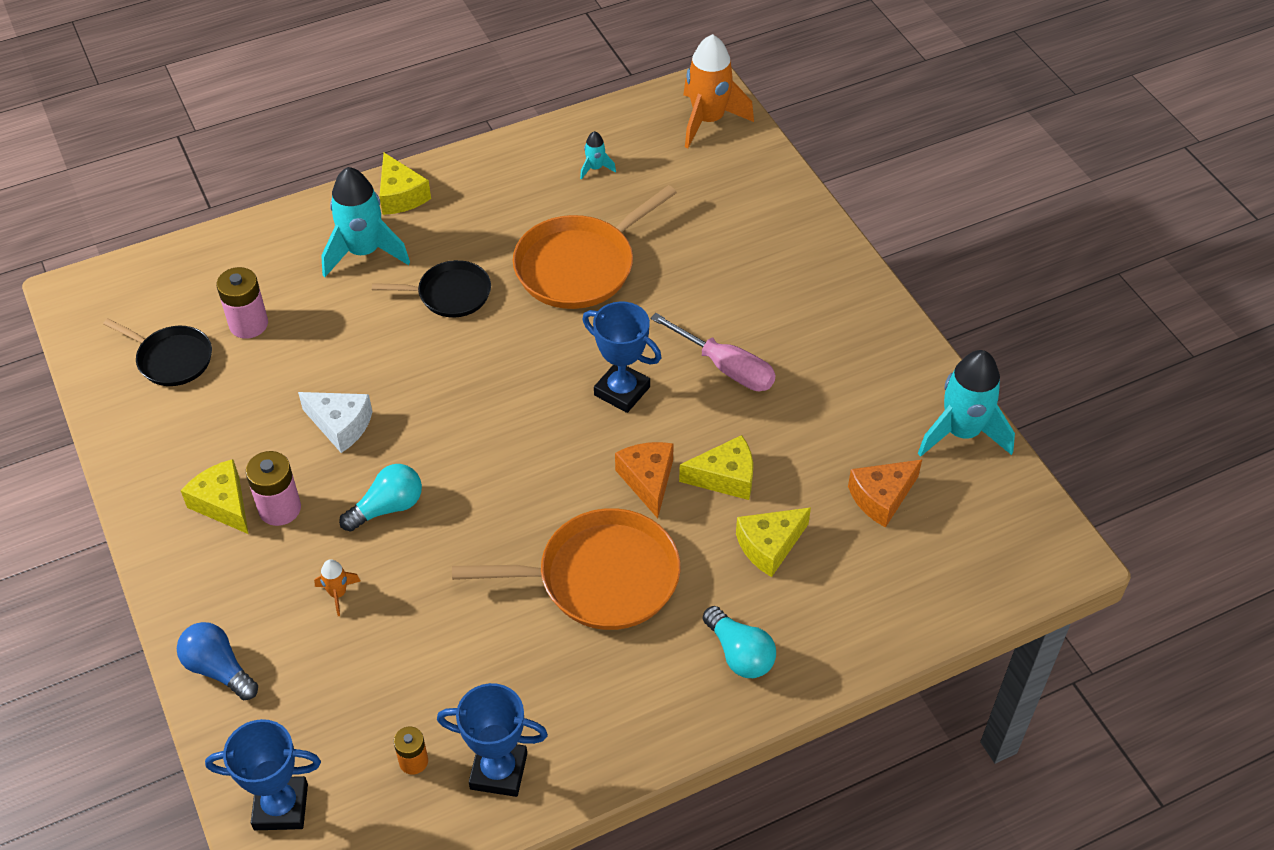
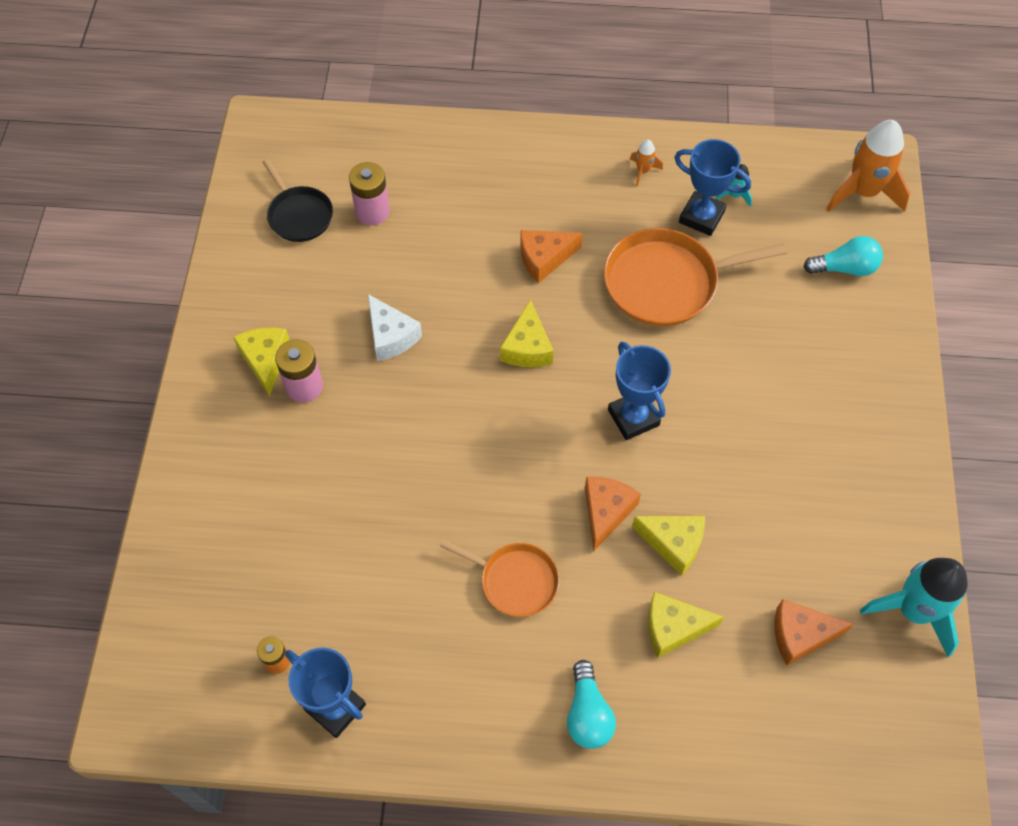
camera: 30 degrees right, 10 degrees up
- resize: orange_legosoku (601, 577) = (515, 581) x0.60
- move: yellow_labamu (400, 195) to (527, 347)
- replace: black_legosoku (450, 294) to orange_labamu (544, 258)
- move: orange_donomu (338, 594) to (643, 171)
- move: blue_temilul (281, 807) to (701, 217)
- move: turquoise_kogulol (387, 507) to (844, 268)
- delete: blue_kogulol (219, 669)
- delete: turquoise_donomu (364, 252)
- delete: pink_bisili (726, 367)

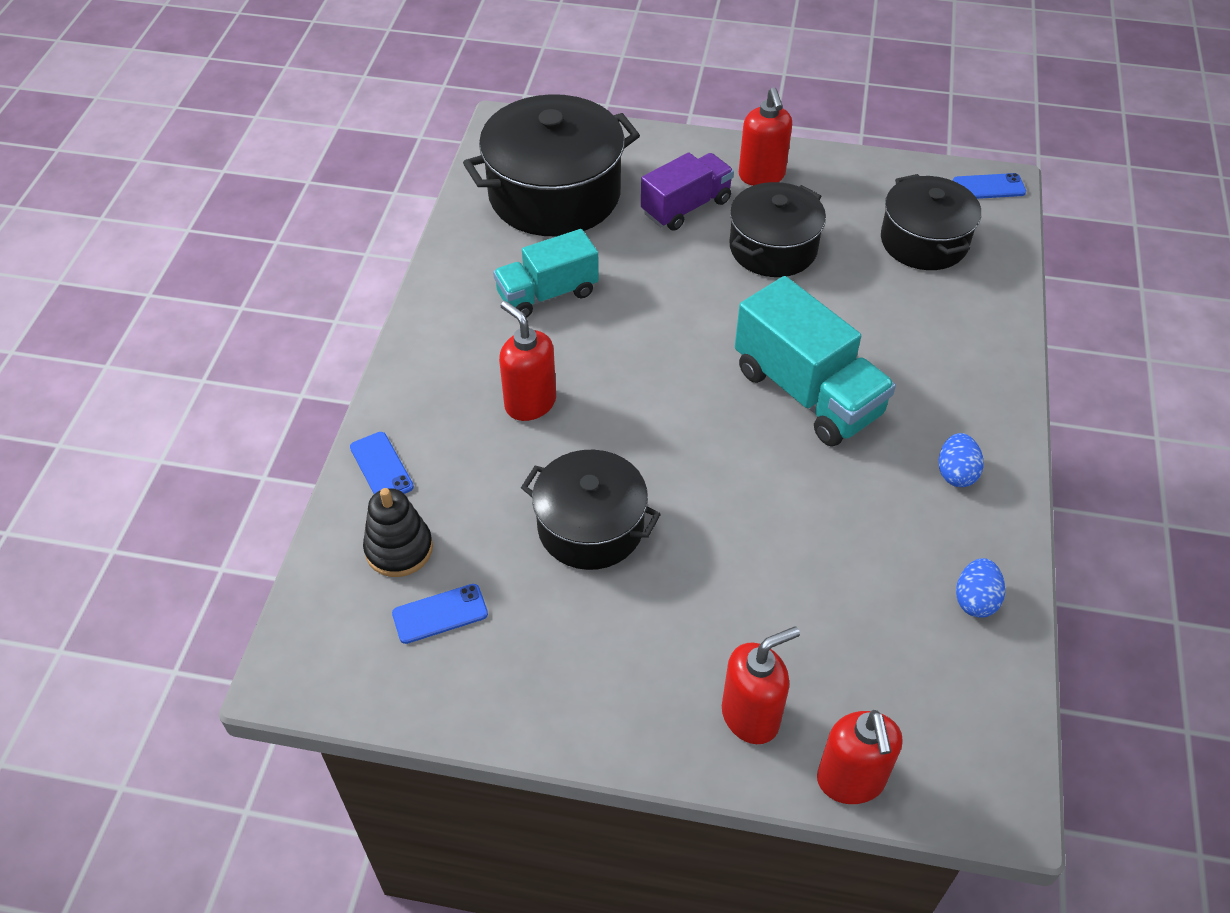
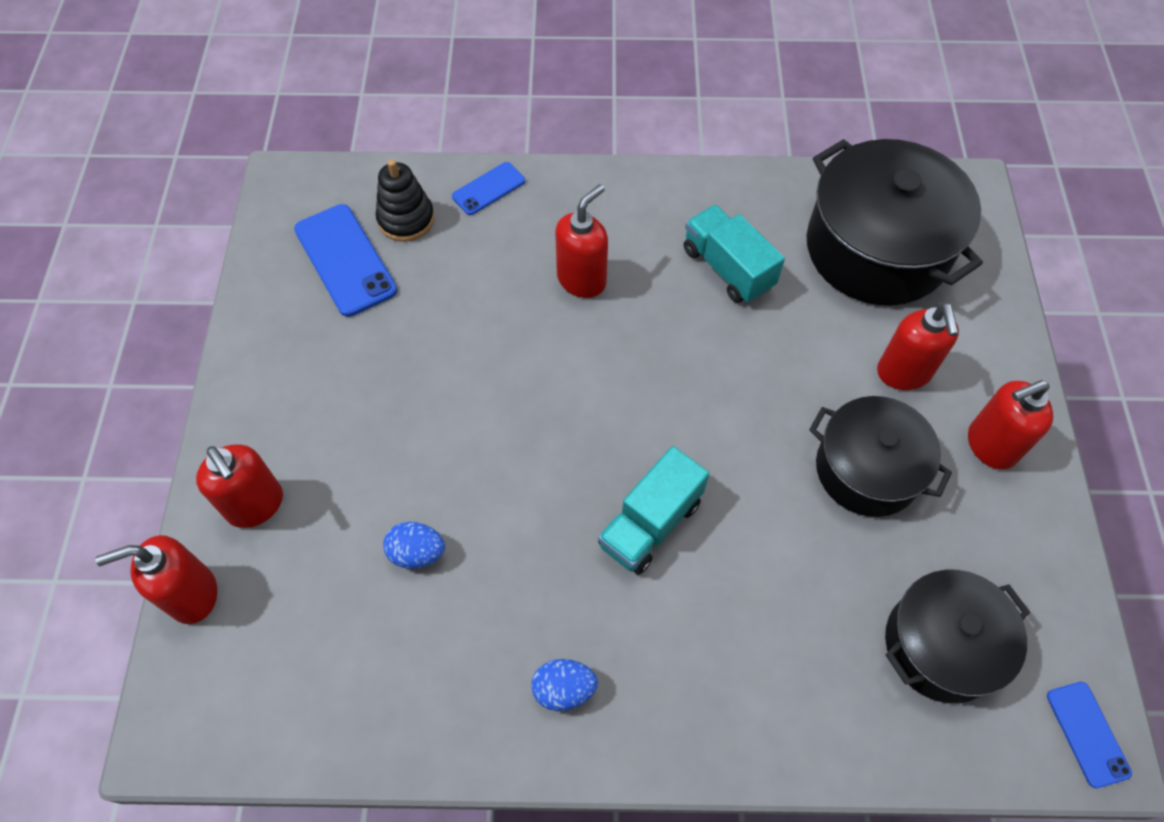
camera: 80 degrees right, 10 degrees up
- resize: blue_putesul (440, 614) = (345, 260) x1.73
- move: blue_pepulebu (975, 600) to (417, 553)
- resize: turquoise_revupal (807, 392) = (650, 523) x0.66
- replace: purple_revupal (686, 207) to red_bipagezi (903, 373)
- delete: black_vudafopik (590, 527)

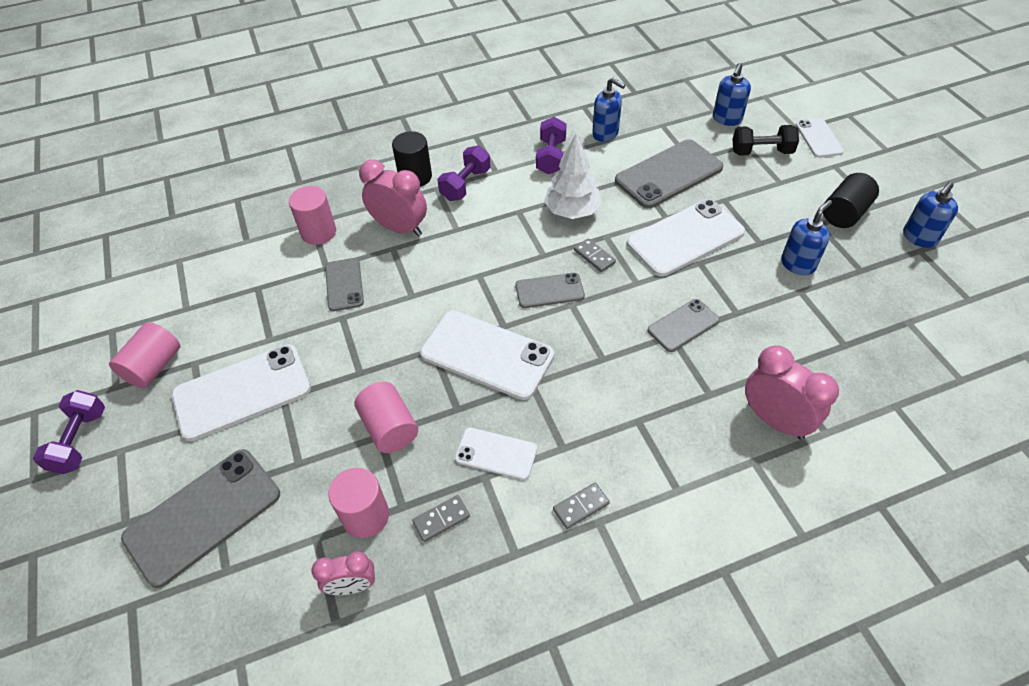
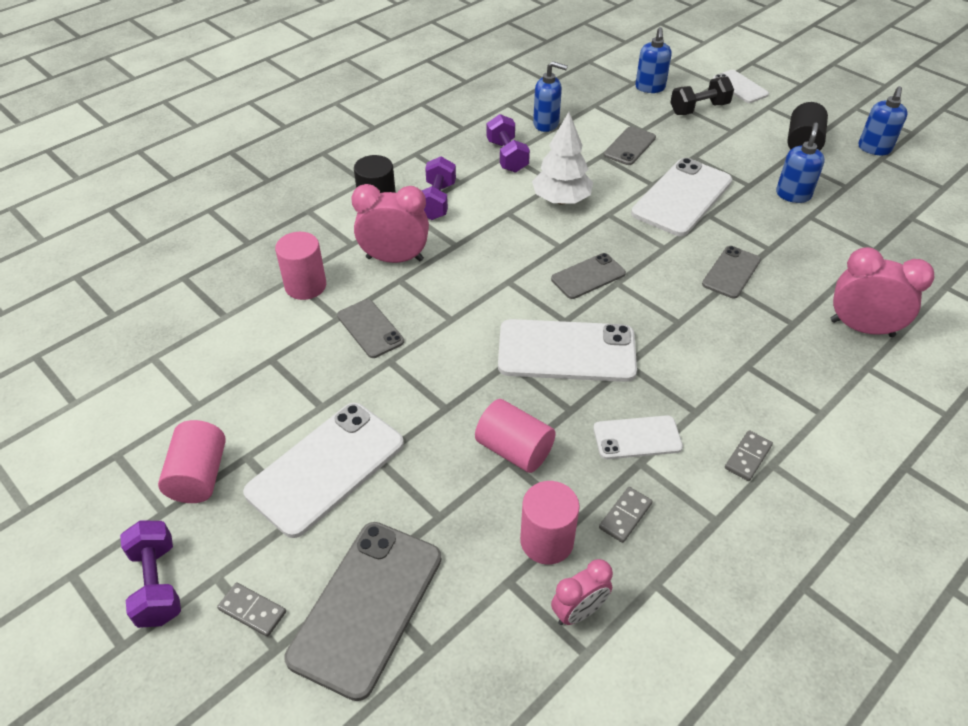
camera: 25 degrees left, 5 degrees down
- move: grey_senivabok (594, 257) to (252, 611)
- resize: grey_putesul (668, 174) = (629, 146) x0.56

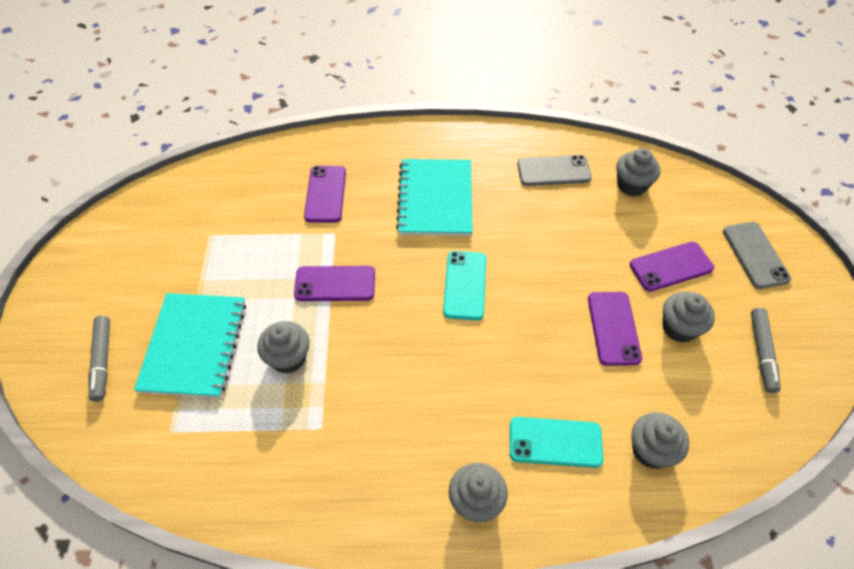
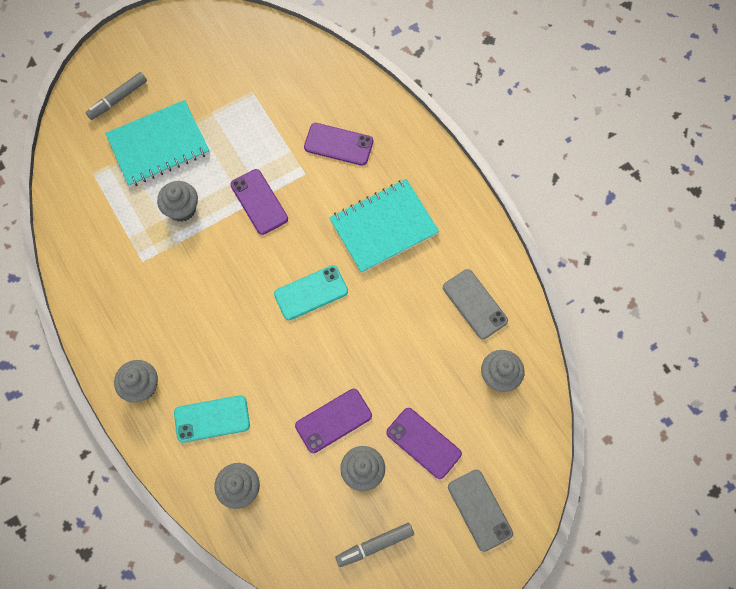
camera: 60 degrees right, 15 degrees up
- rotate: turquoise_putesul (555, 442) = (212, 419) 75 degrees counterclockwise
- rotate: purple_putesul (325, 194) = (338, 144) 45 degrees clockwise
- rotate: grey_putesul (755, 255) = (479, 510) 75 degrees counterclockwise

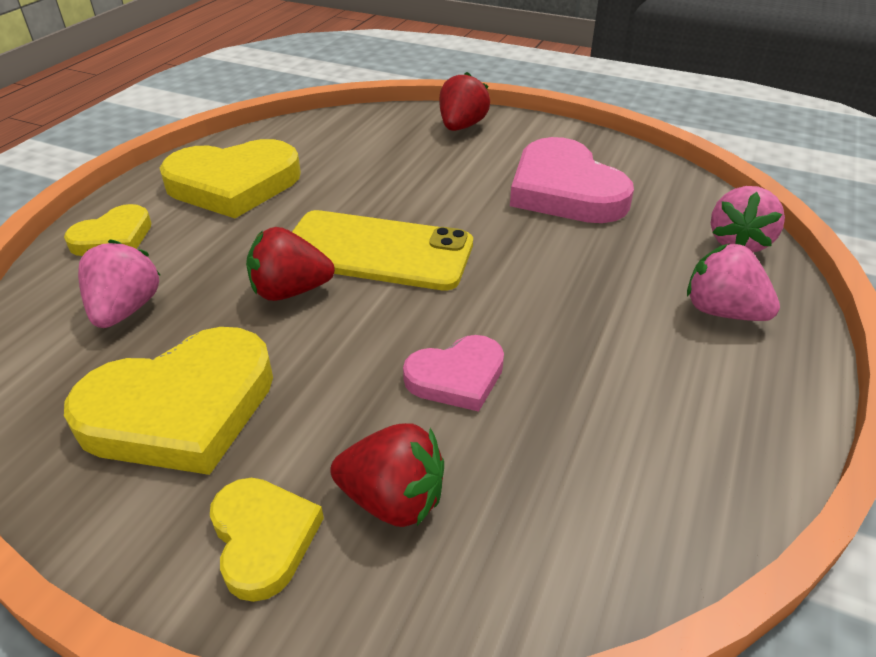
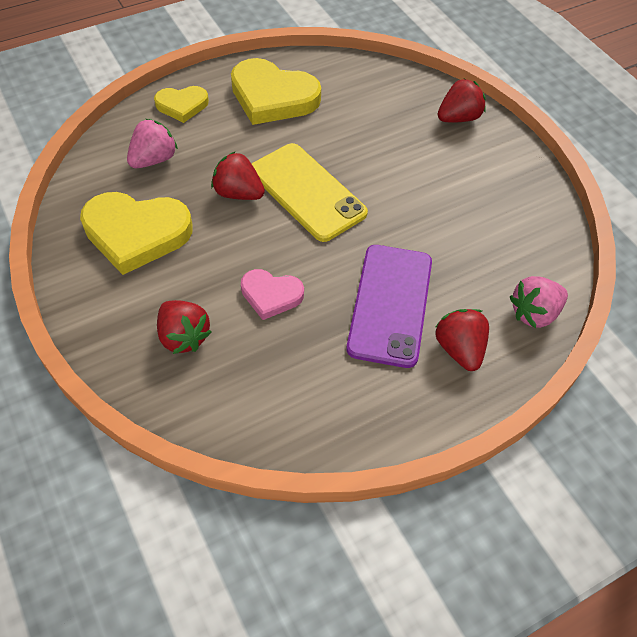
camera: 35 degrees right, 15 degrees up
- insert: purple_putesul (390, 304)
- recolor: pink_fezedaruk (722, 311) to red_fezedaruk (459, 349)
- delete: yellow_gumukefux (263, 538)
- delete: pink_gumukefux (565, 190)

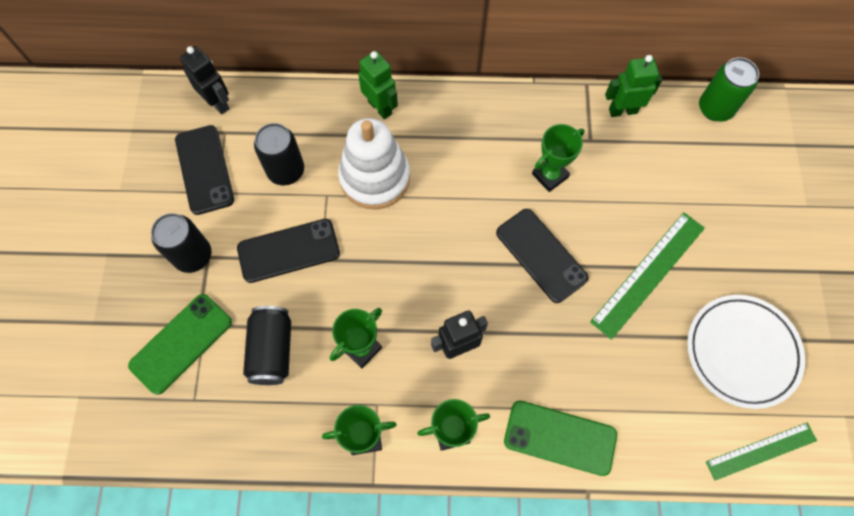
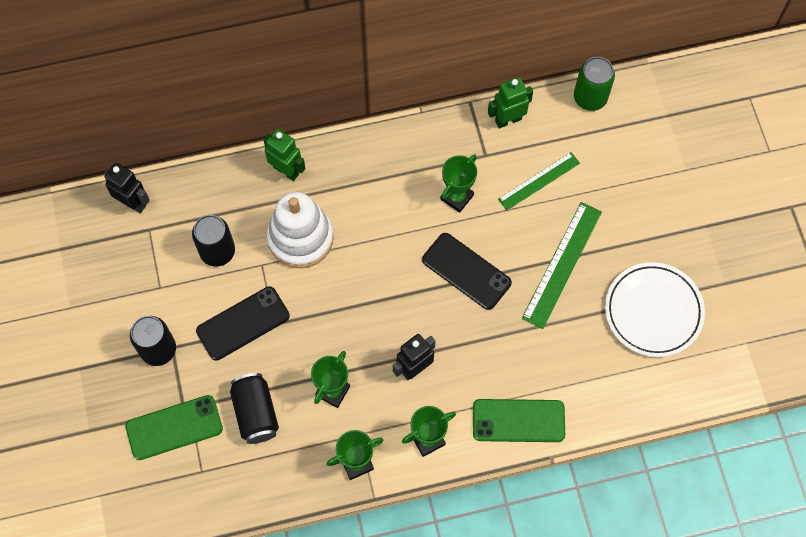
camera: 15 degrees left, 0 degrees up
- rotate: green_putesul (181, 343) = (174, 427) 45 degrees clockwise
- move: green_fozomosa (761, 451) to (539, 181)
- delete: black_putesul (204, 169)

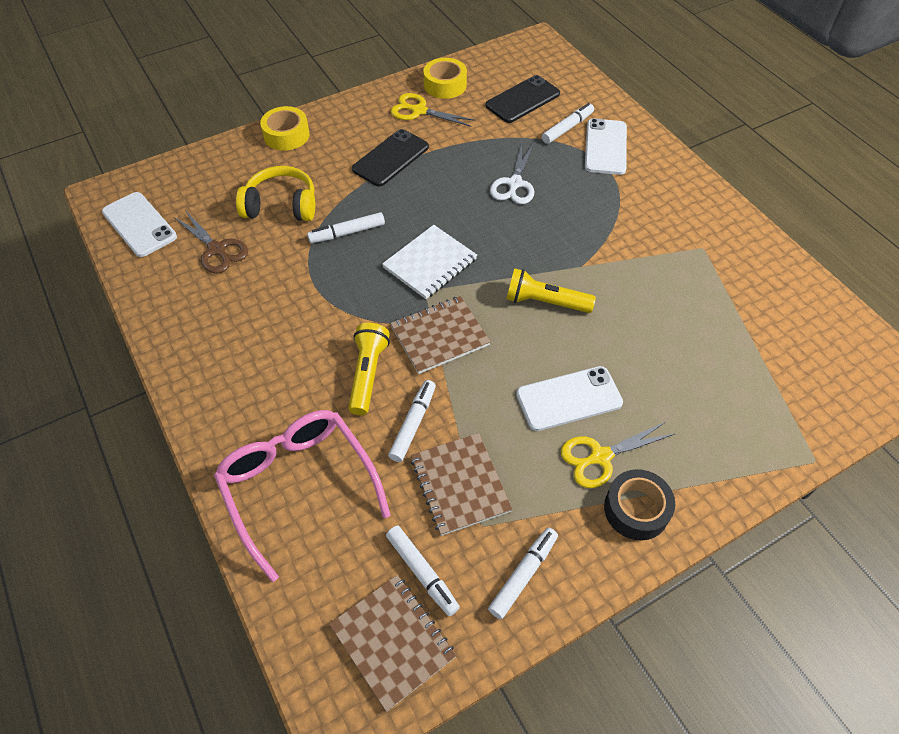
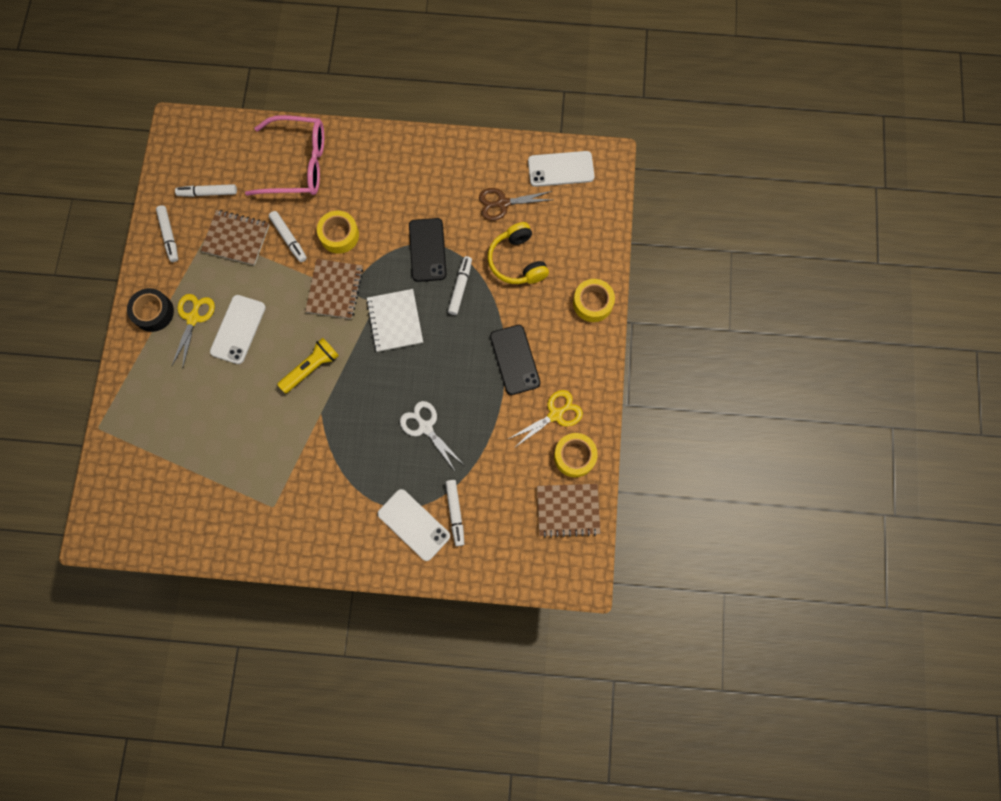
camera: 125 degrees right, 20 degrees up
- replace: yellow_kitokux (368, 374) to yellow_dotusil (339, 235)
- move: black_putesul (522, 100) to (427, 250)
- rotate: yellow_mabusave (281, 205) = (517, 261) 120 degrees clockwise
- move: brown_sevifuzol (392, 641) to (568, 510)

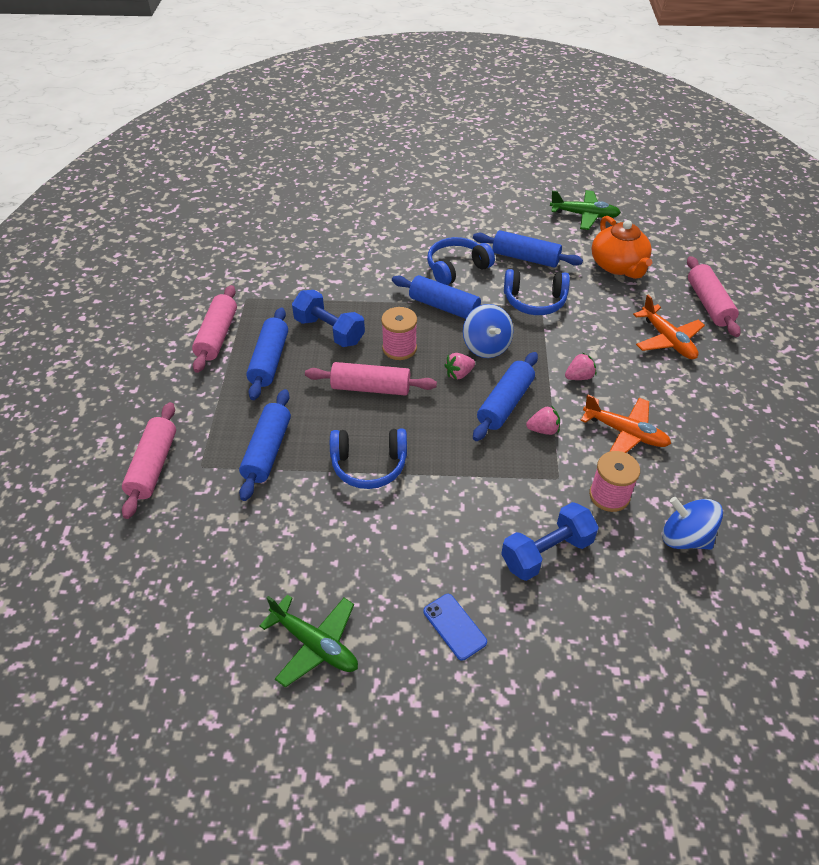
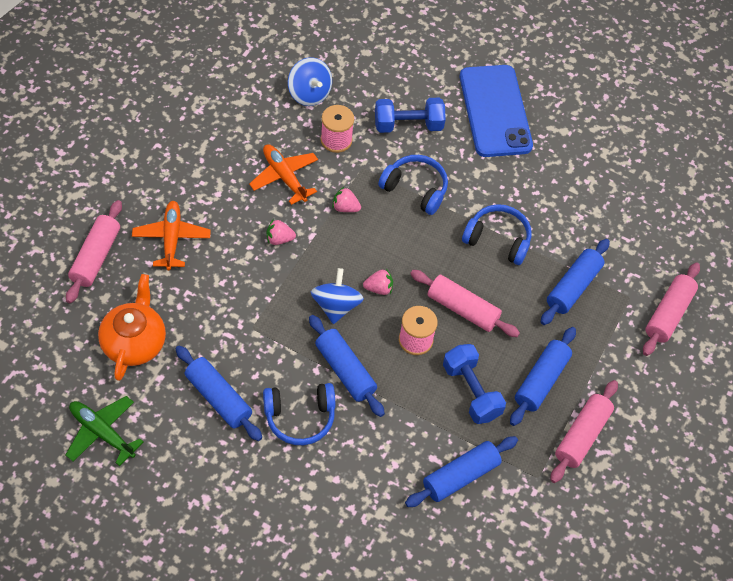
camera: 160 degrees left, 10 degrees up
- move: blue_mabusave (534, 301) to (415, 189)
- move: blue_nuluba (505, 403) to (460, 476)
- resize: blue_putesul (454, 626) = (495, 111) x2.39
- delete: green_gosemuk (315, 645)

